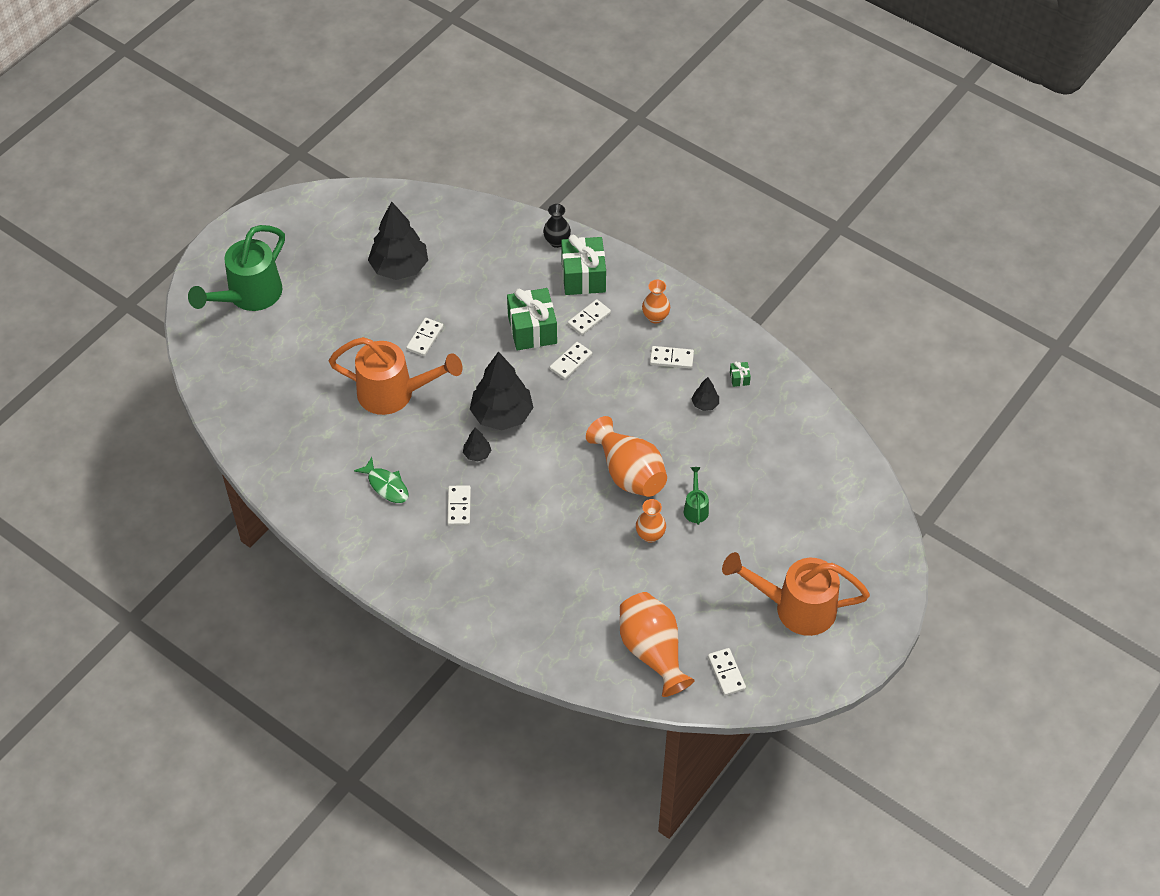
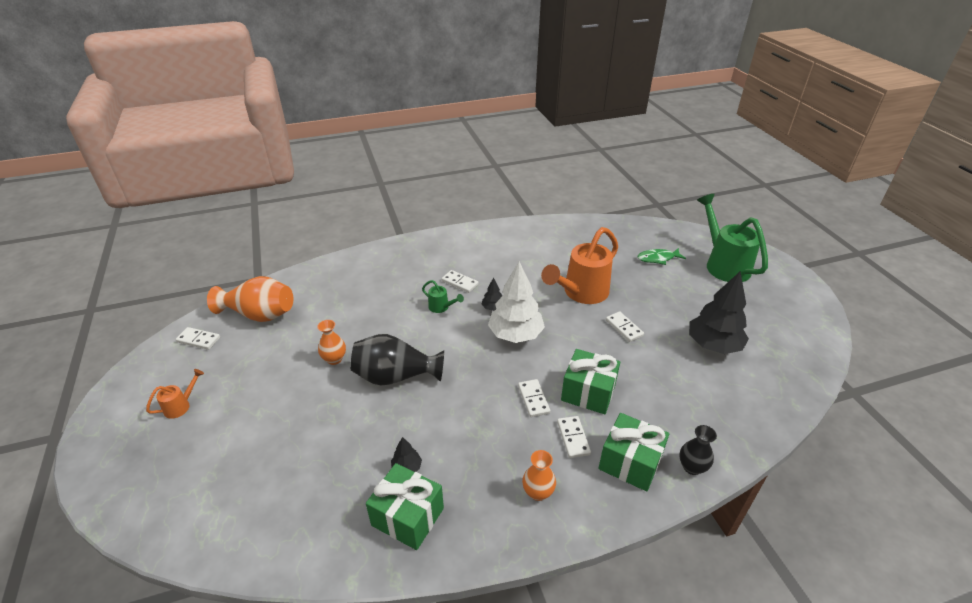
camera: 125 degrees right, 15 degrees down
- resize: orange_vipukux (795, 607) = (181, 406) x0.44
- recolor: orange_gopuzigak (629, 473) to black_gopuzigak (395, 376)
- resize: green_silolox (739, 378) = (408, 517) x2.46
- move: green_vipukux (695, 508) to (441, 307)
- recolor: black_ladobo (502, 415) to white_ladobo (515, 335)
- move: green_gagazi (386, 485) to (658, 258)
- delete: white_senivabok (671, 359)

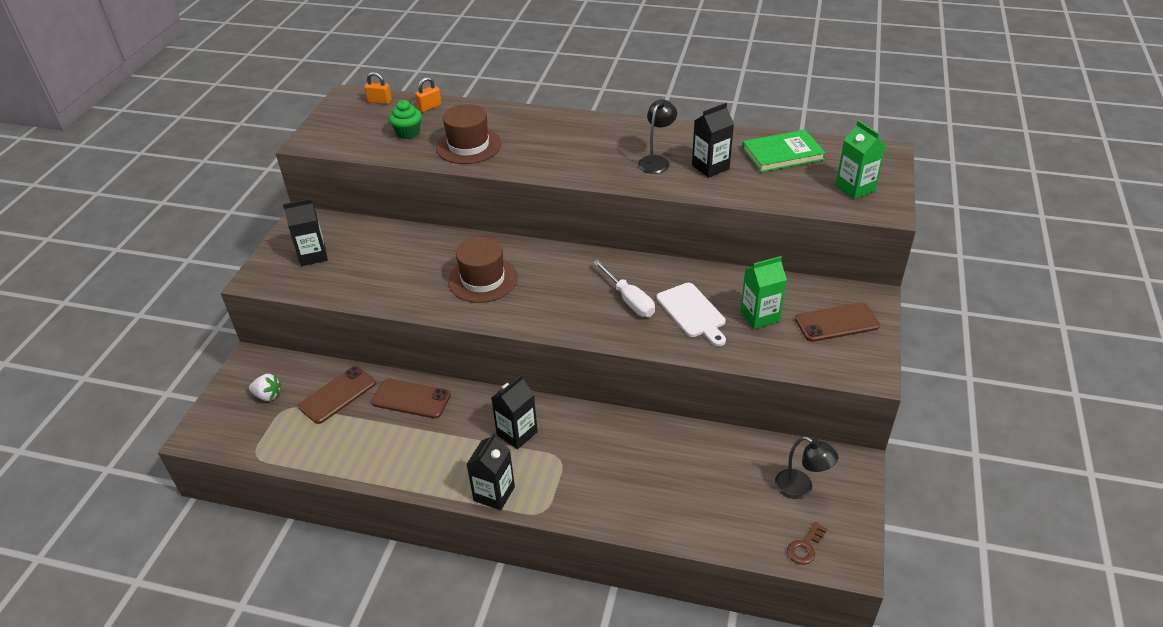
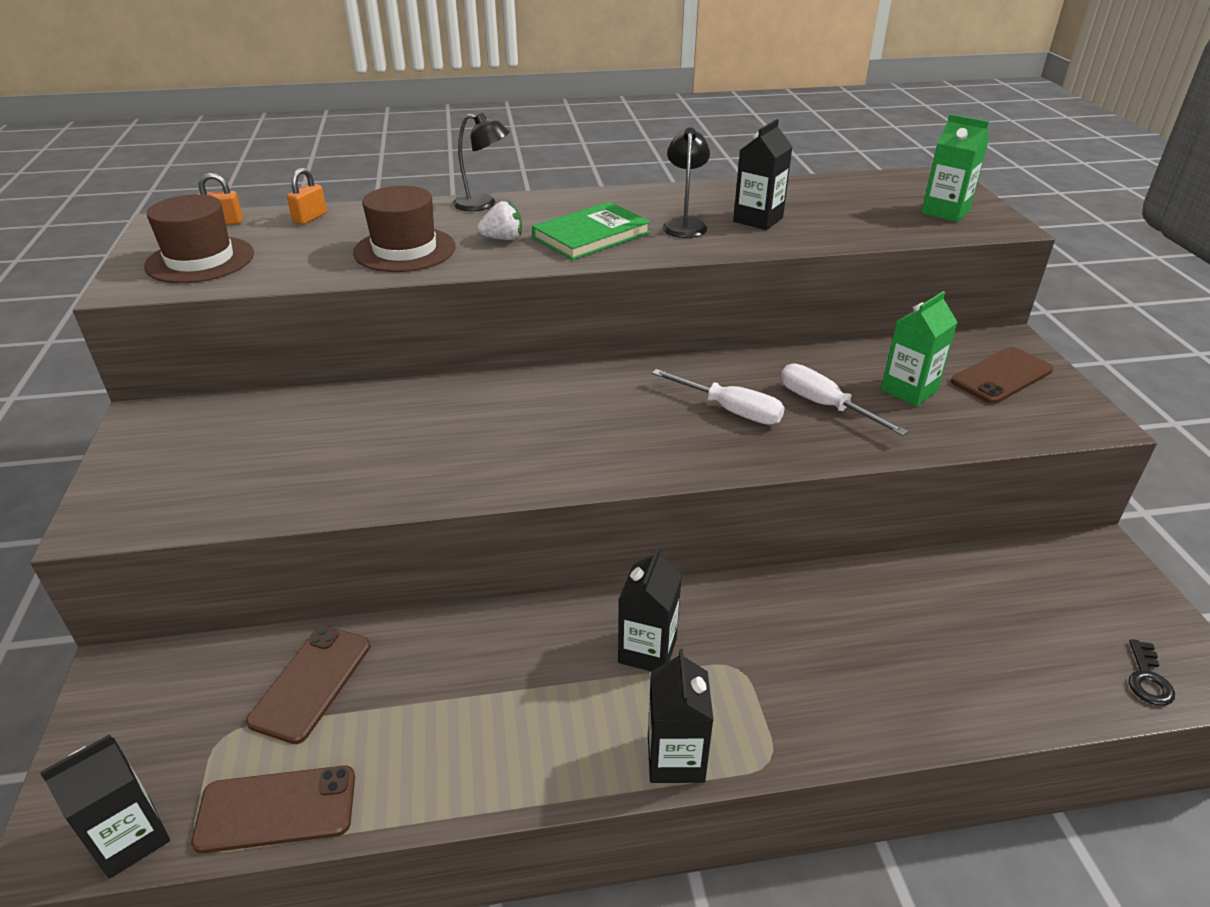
camera: 25 degrees left, 5 degrees down
- move: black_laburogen (313, 255) to (130, 838)
- move: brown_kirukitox (483, 279) to (200, 260)
- move: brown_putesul (411, 399) to (276, 809)
- move: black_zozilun (801, 488) to (483, 204)
- move: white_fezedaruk (268, 395) to (503, 238)
- move: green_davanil (782, 154) to (591, 235)
- replace: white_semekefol (692, 312) to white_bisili (824, 405)
- recolor: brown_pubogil (805, 547) to black_pubogil (1147, 679)
- delete: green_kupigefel (408, 133)

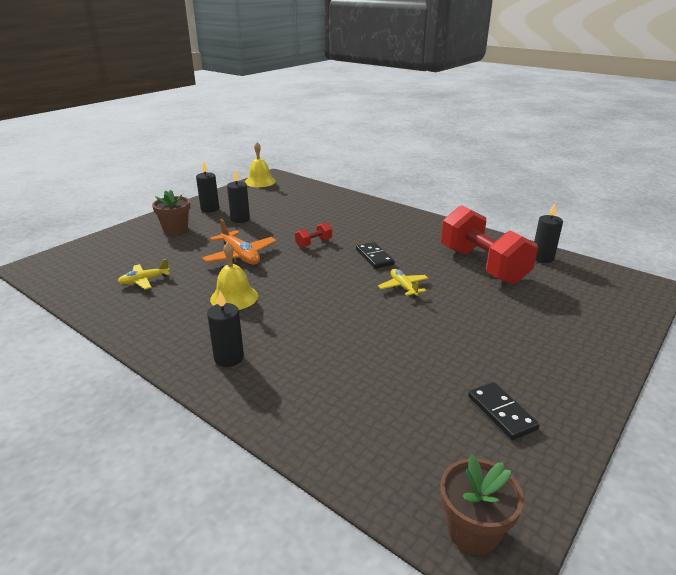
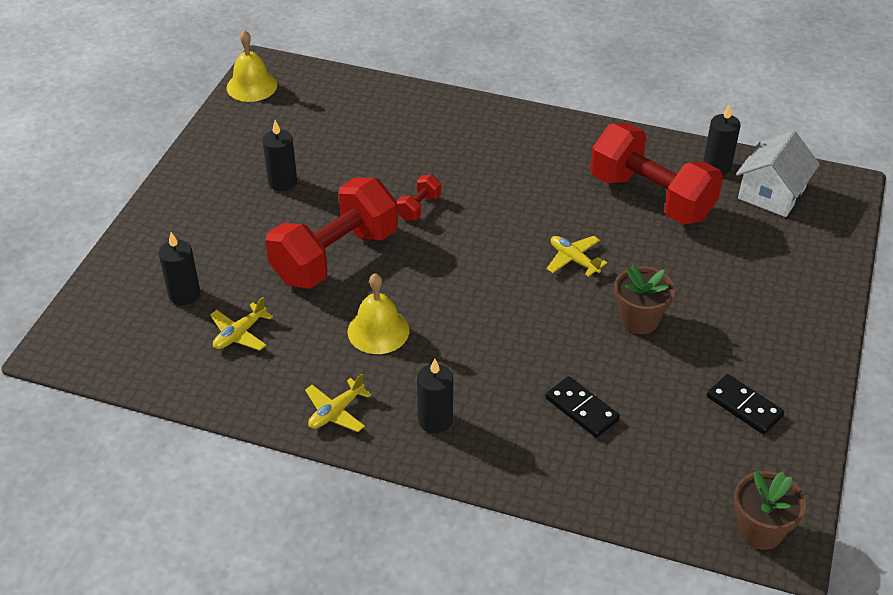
camera: 20 degrees left, 15 degrees up
- move: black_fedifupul (210, 209) to (184, 294)
- replace: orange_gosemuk (240, 256) to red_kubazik (335, 256)
- insert: yellow_gosemuk (336, 412)
- move: black_senivabok (374, 257) to (582, 409)
- move: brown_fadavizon (175, 229) to (639, 320)
- insert: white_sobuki (772, 193)

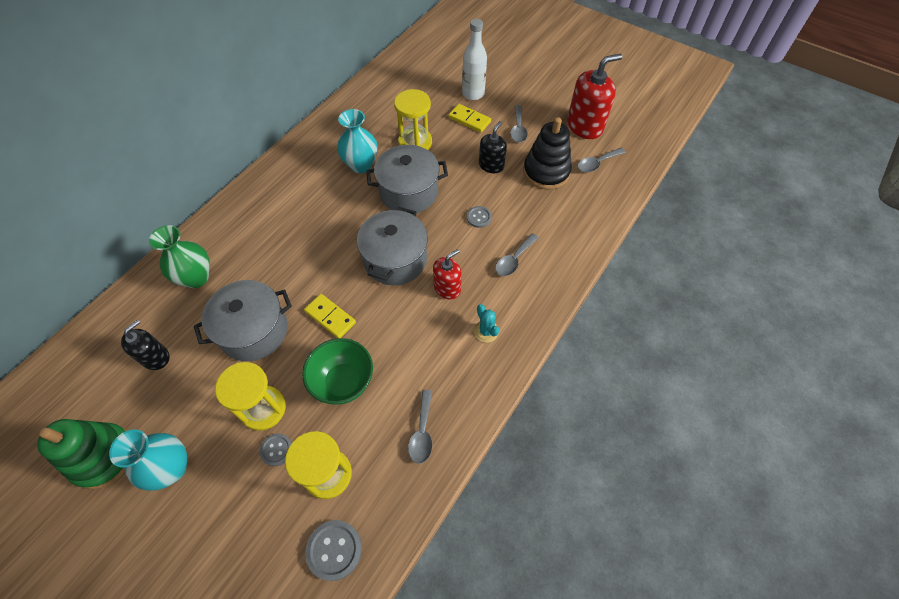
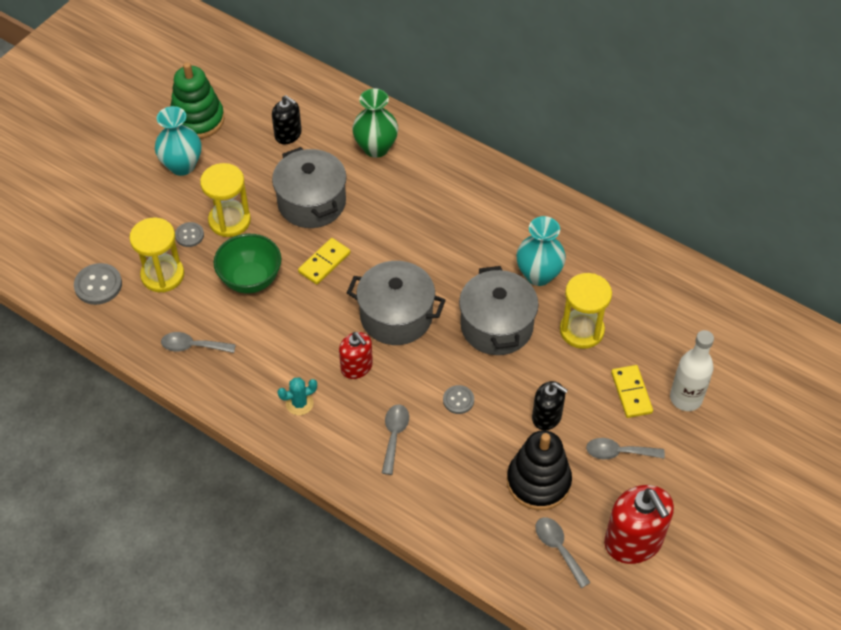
camera: 90 degrees right, 5 degrees down
- rotate: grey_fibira (514, 260) = (394, 435) 60 degrees clockwise
- rotate: yellow_senivabok (469, 120) = (631, 393) 45 degrees counterclockwise

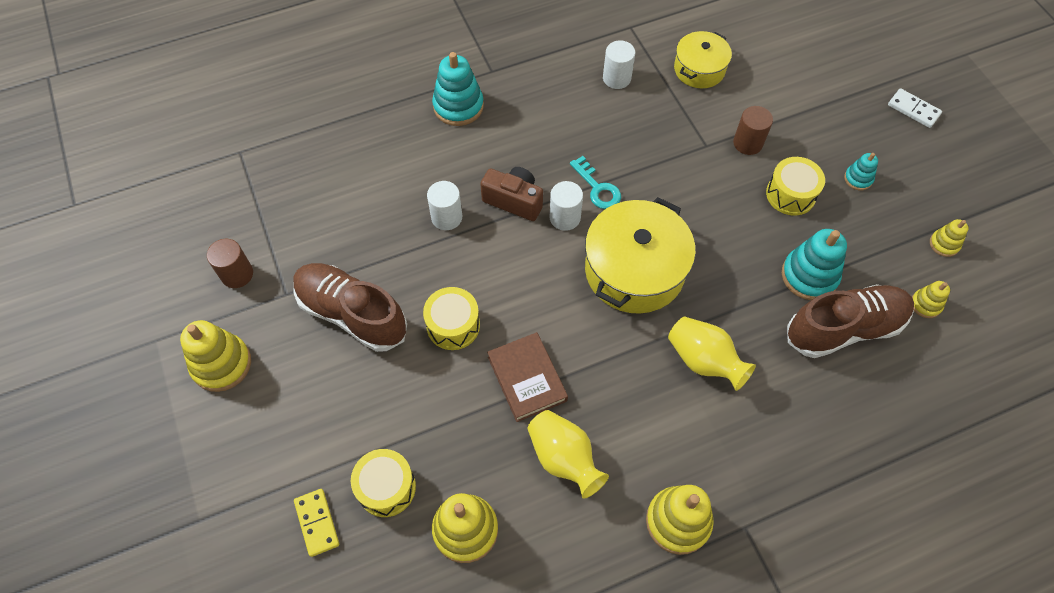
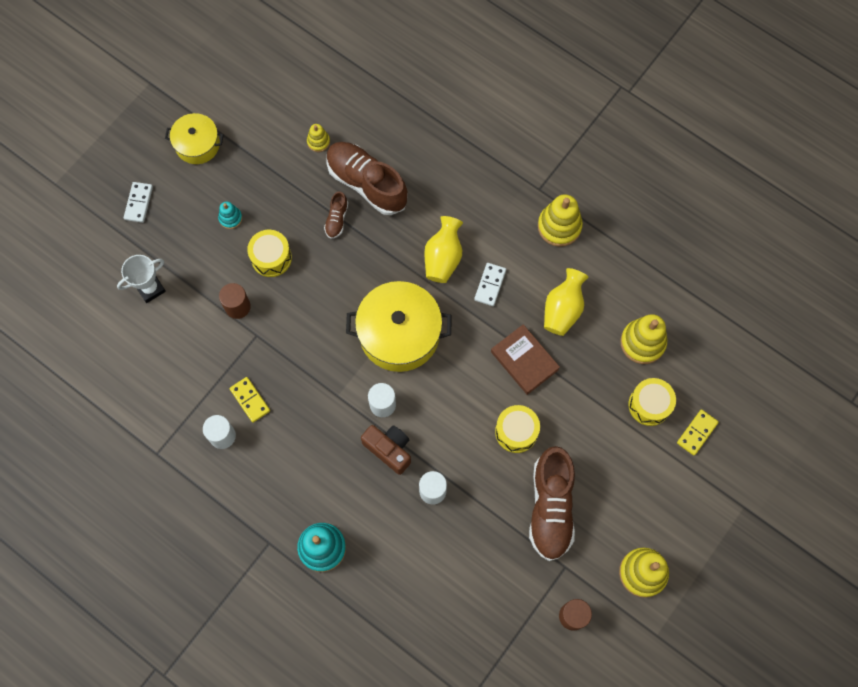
camera: 120 degrees left, 10 degrees up
- insert: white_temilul (150, 288)
- move: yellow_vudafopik (699, 69) to (197, 144)
- insert: yellow_senivabok (250, 400)
- replace: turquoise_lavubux (809, 276) to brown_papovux (337, 219)
- rotate: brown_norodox (514, 201) = (389, 449) 135 degrees clockwise
- insert: white_senivabok (490, 285)
- rotate: brown_davanil (527, 379) = (524, 361) 75 degrees counterclockwise
- delete: turquoise_pubogil (597, 188)
- delete: yellow_lavubux (944, 244)

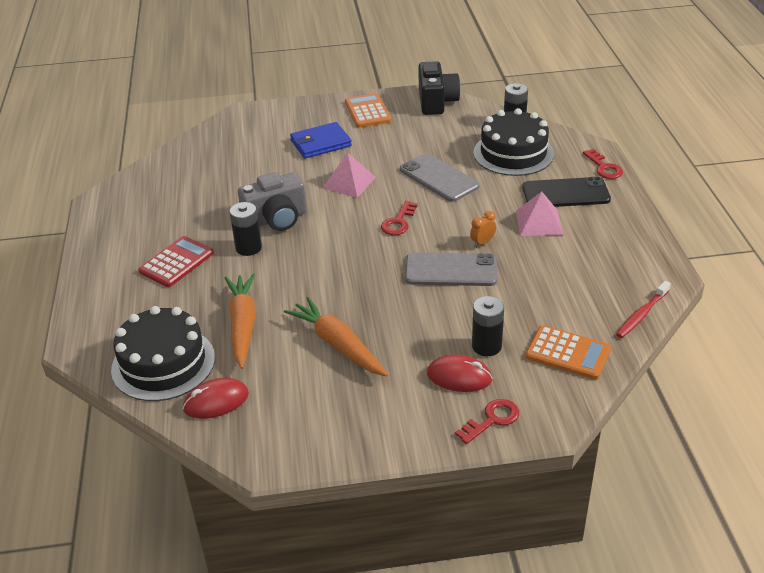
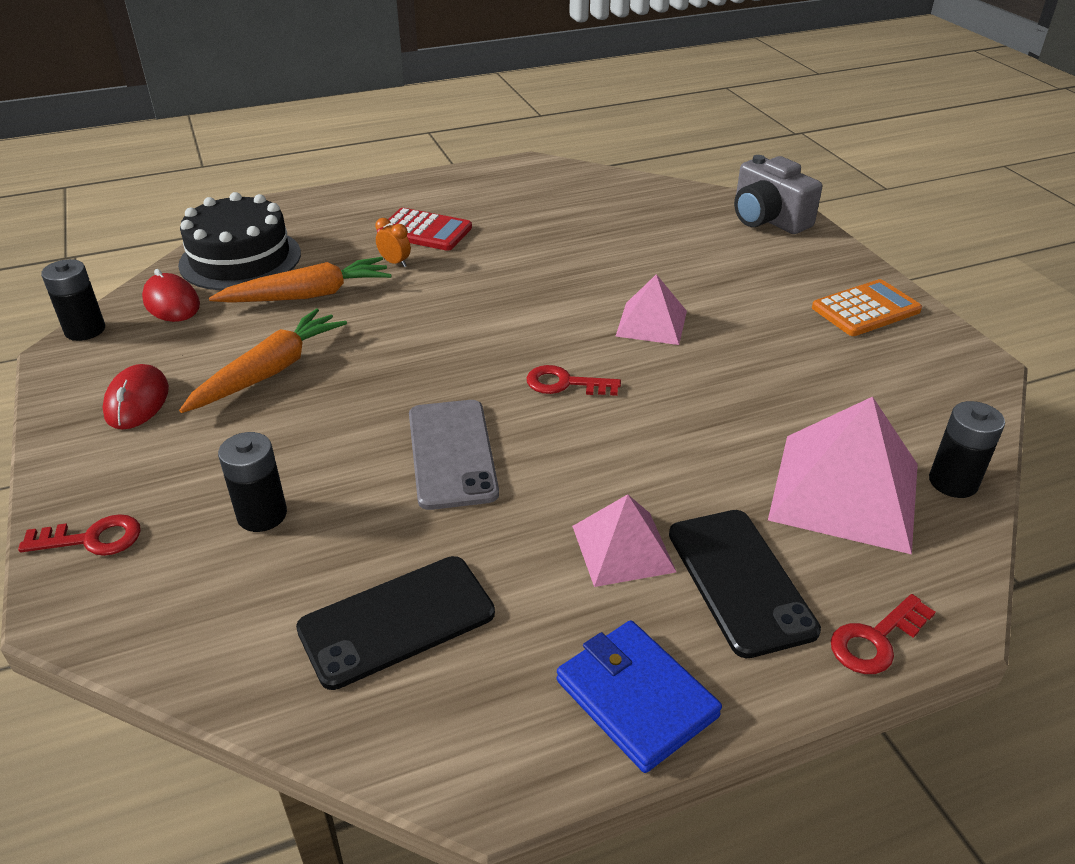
camera: 75 degrees right, 0 degrees up
- rotate: red_pubogil (492, 419) = (92, 539) 45 degrees counterclockwise
- move: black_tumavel (248, 248) to (85, 330)
- move: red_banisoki (459, 377) to (137, 401)
- insert: black_putesul (397, 621)
- move: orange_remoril (482, 243) to (395, 263)
- move: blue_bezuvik (321, 143) to (636, 698)
- move: grey_norodox (276, 219) to (767, 219)
- replace: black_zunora (513, 153) to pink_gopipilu (844, 491)
- delete: grey_putesul (438, 178)
- delete: black_norodox (436, 102)
- delete: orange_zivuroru (568, 353)
- delete: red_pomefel (641, 314)

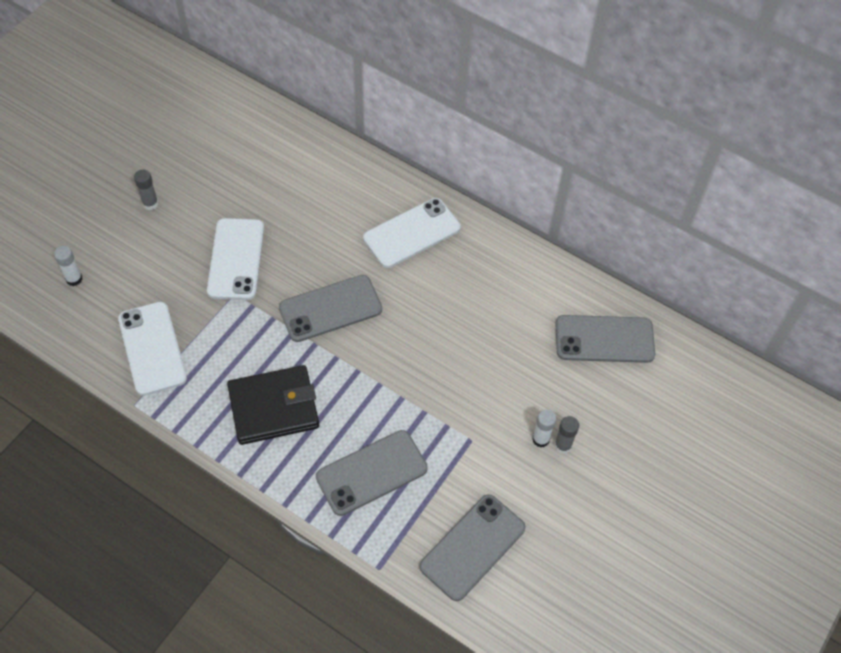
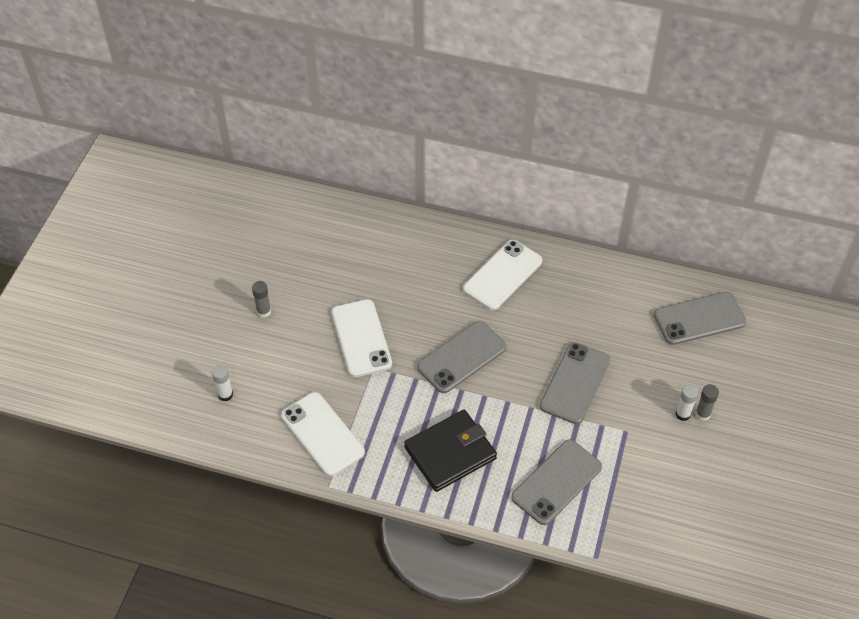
camera: 15 degrees left, 5 degrees down
- move: grey_putesul (472, 547) to (575, 383)

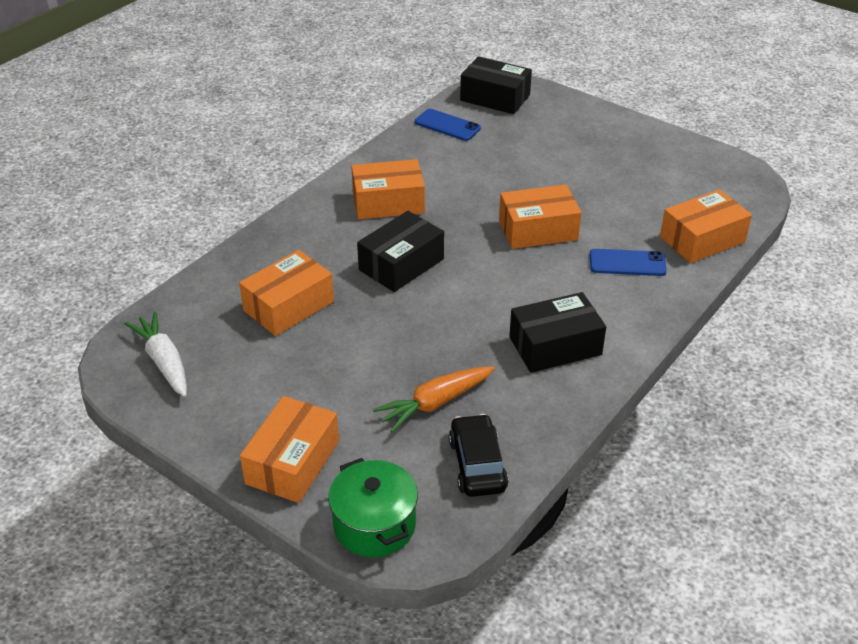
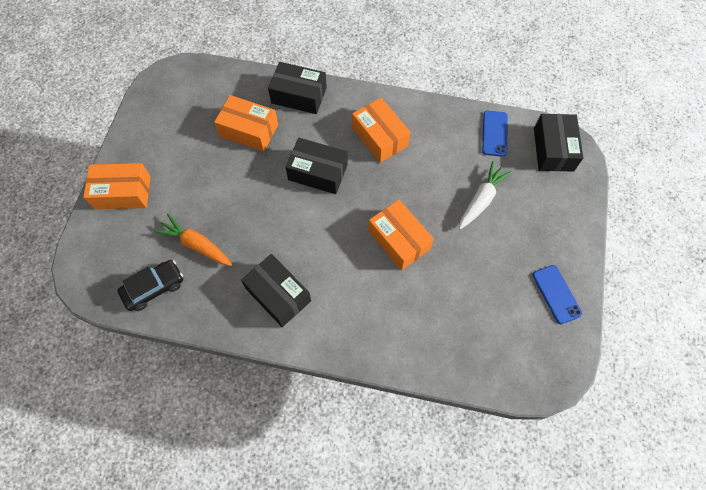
camera: 65 degrees right, 25 degrees up
- insert: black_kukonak (299, 95)
- move: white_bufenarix (164, 361) to (481, 199)
- move: blue_putesul (627, 263) to (556, 294)
- delete: green_vudafopik (374, 525)
- delete: orange_kukonak (702, 239)

